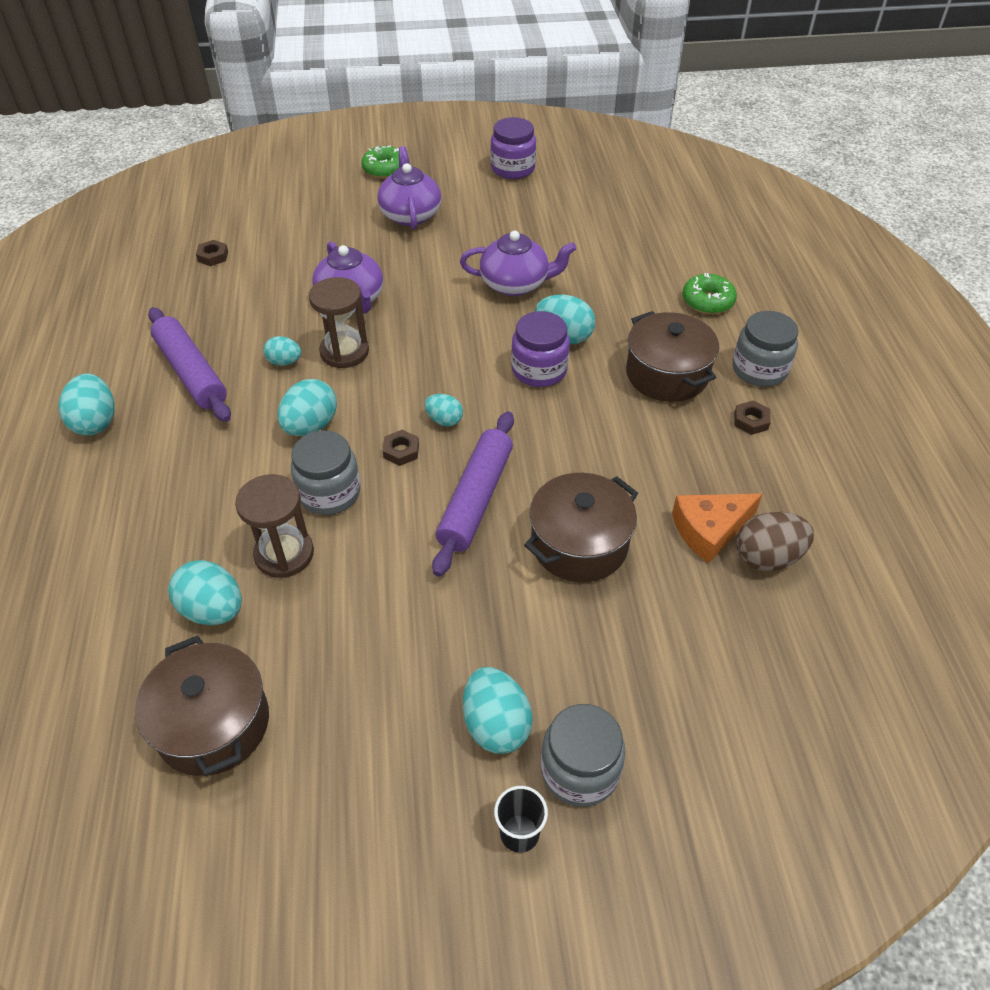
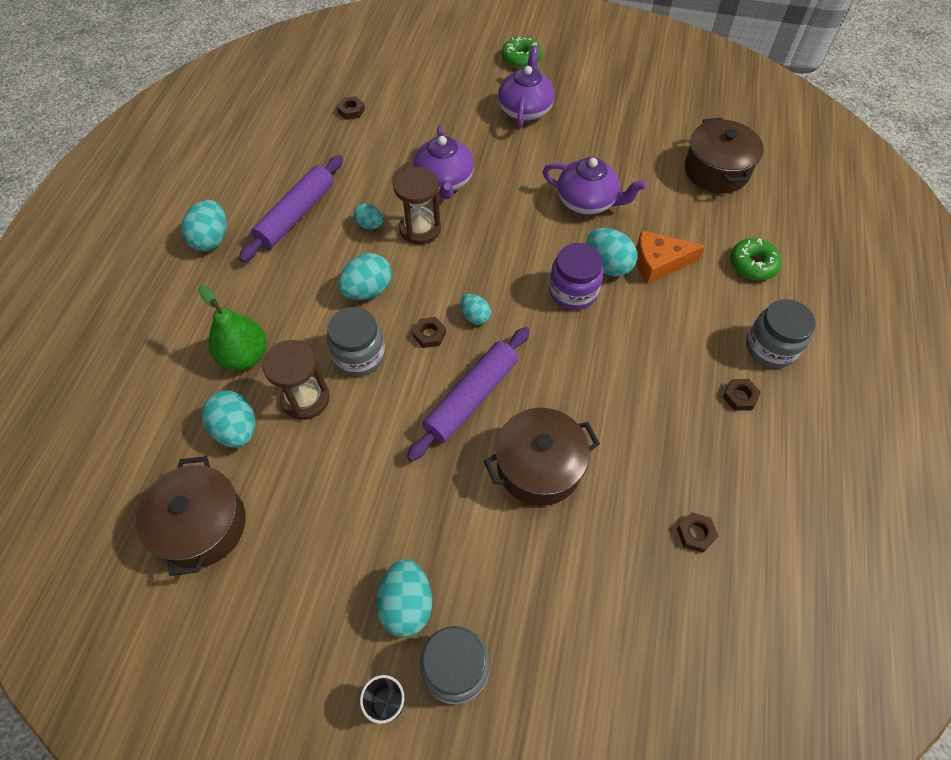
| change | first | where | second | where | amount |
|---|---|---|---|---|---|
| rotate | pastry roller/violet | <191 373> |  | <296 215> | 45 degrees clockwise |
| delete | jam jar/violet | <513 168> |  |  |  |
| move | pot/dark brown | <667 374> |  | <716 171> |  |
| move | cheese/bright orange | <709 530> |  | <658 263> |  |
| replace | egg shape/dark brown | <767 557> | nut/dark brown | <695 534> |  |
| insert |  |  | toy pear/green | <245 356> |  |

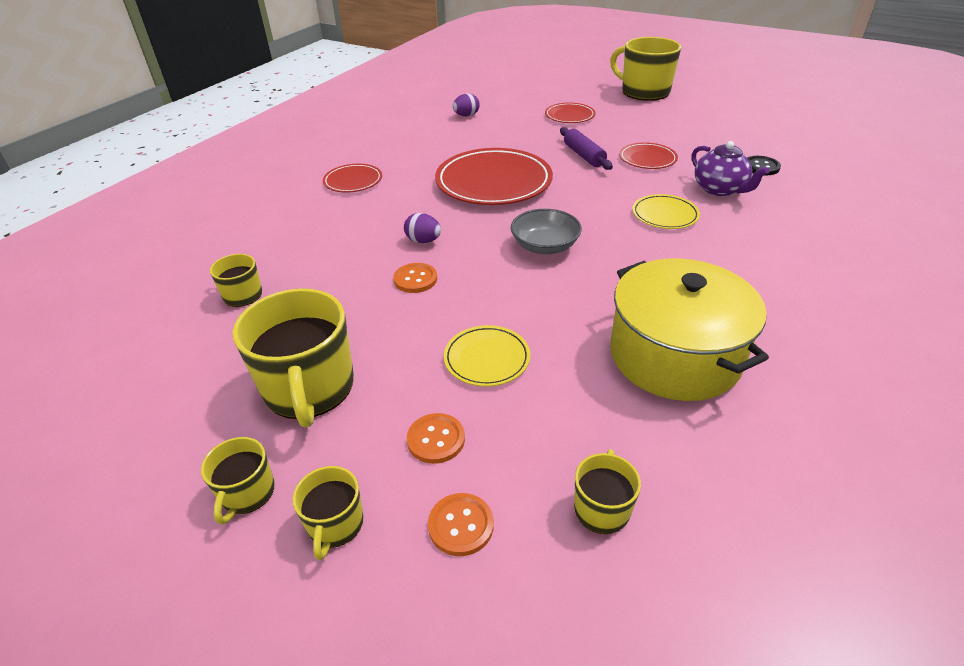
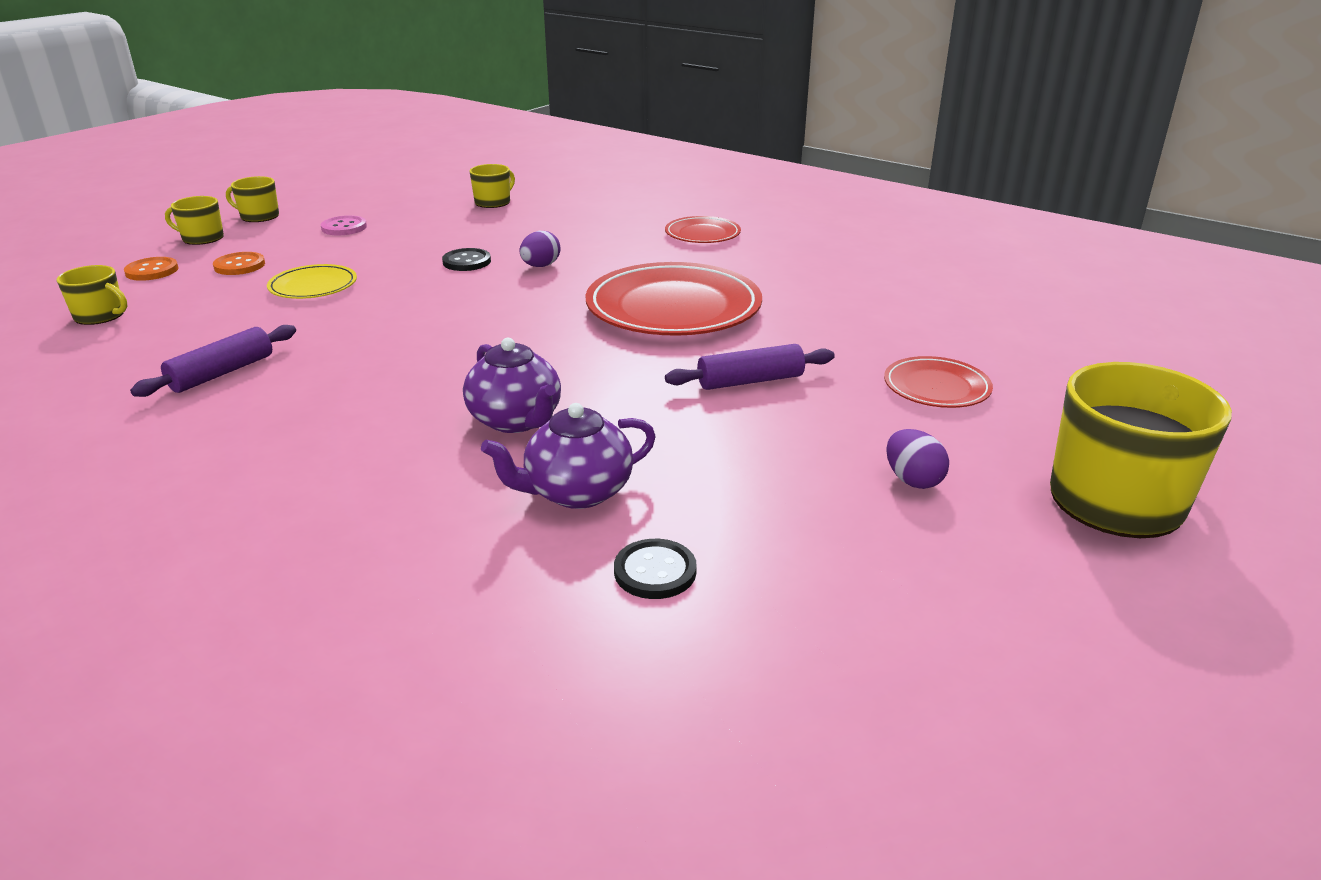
| change | first | where | second | where | amount |
|---|---|---|---|---|---|
| replace | tea mug/bright yellow | <309 388> | button/rose-pink | <344 227> |  |
| recolor | button/bright orange | <415 279> | button/jet-black | <467 262> |  |
| move | egg shape/violet | <466 115> |  | <912 480> |  |
| delete | bowl/gray | <545 246> |  |  |  |
| replace | pot/bright yellow | <674 355> | pastry roller/violet | <222 373> |  |
| delete | plate/red | <647 159> |  |  |  |
| replace | plate/bright yellow | <665 215> | tea pot/violet | <516 420> |  |

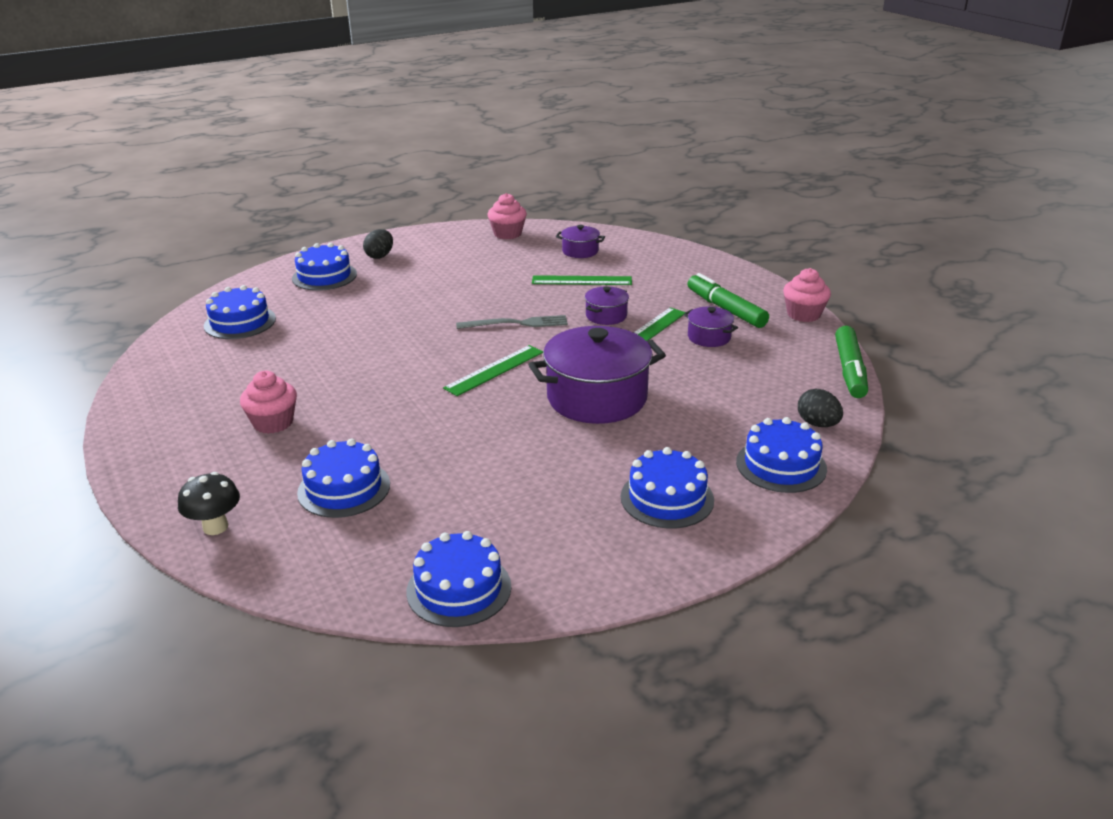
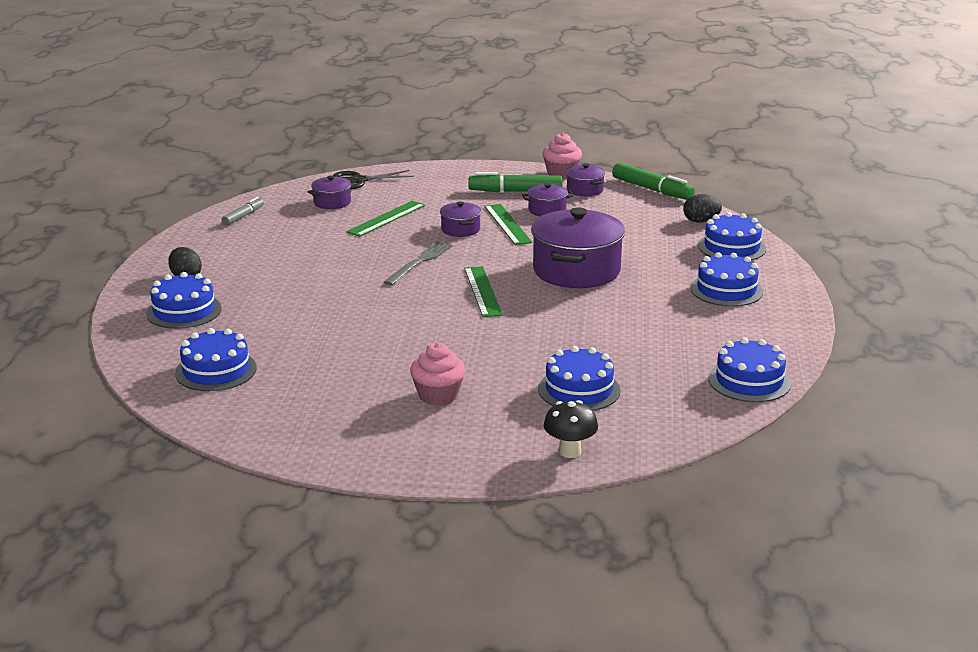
| change | first | where | second | where | amount |
|---|---|---|---|---|---|
| replace | fairy cake/rose-pink | <507 234> | felt pen/gray | <243 216> |  |
| insert |  |  | scissors/jet-black | <359 180> |  |
| insert |  |  | pot/violet | <585 190> |  |

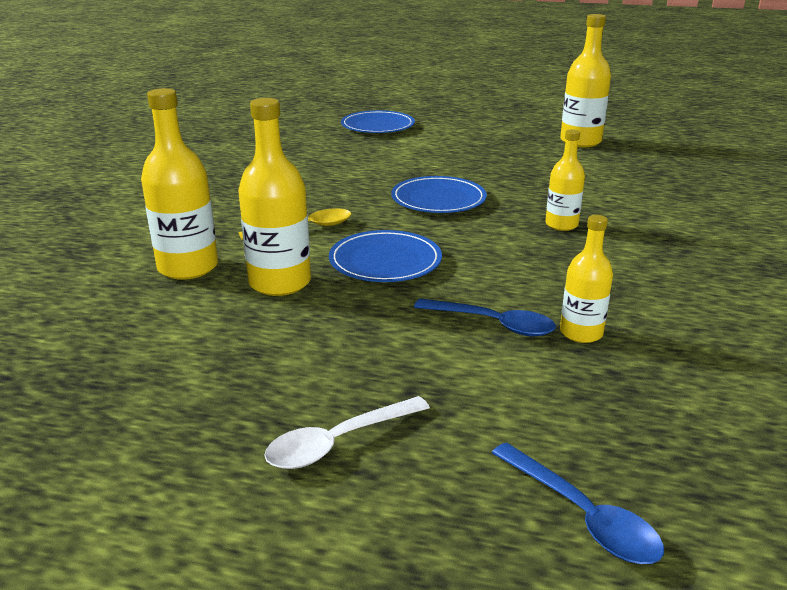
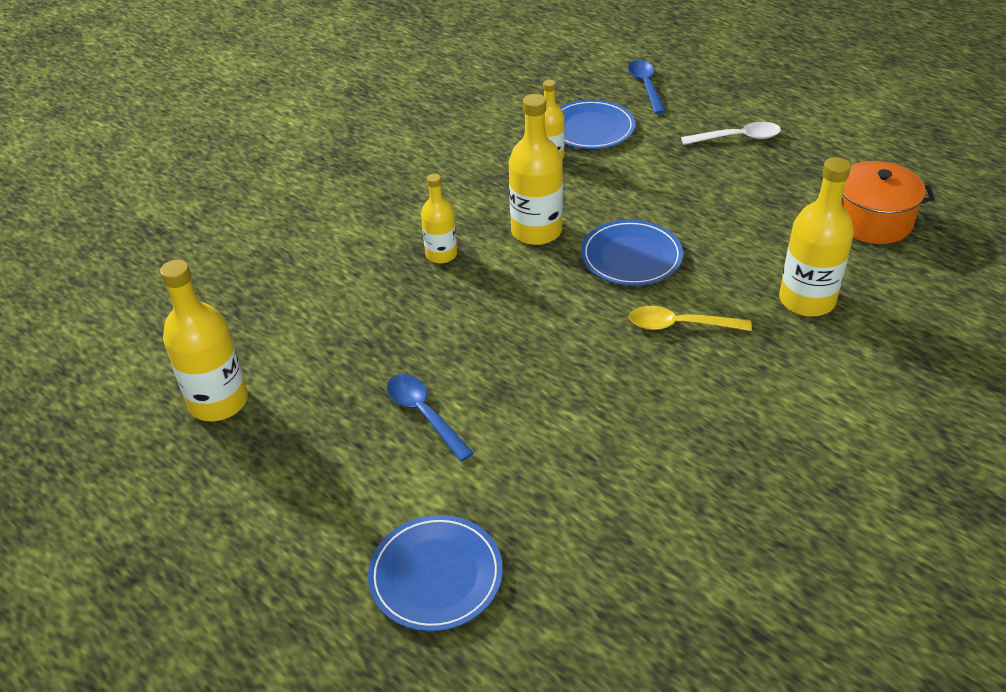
| change | first | where | second | where | amount |
|---|---|---|---|---|---|
| move | drink bottle/bright yellow | <280 283> |  | <536 231> |  |
| move | plate/cobalt | <438 199> |  | <591 128> |  |
| move | teaspoon/cobalt | <493 324> |  | <424 414> |  |
| insert |  |  | pot/bright orange | <872 221> |  |

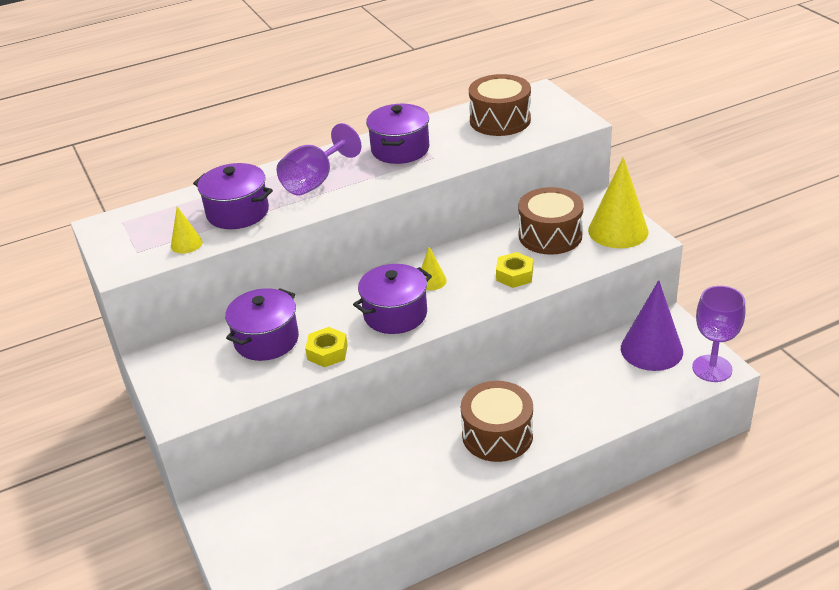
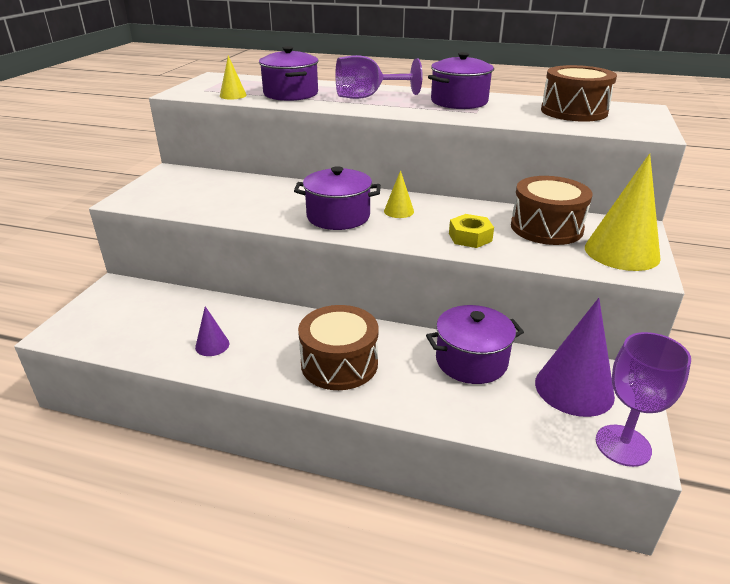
| change | first | where | second | where | amount |
|---|---|---|---|---|---|
| move | pot/violet | <266 340> |  | <471 361> |  |
| delete | nut/bright yellow | <327 352> |  |  |  |
| insert |  |  | cone/violet | <212 345> |  |

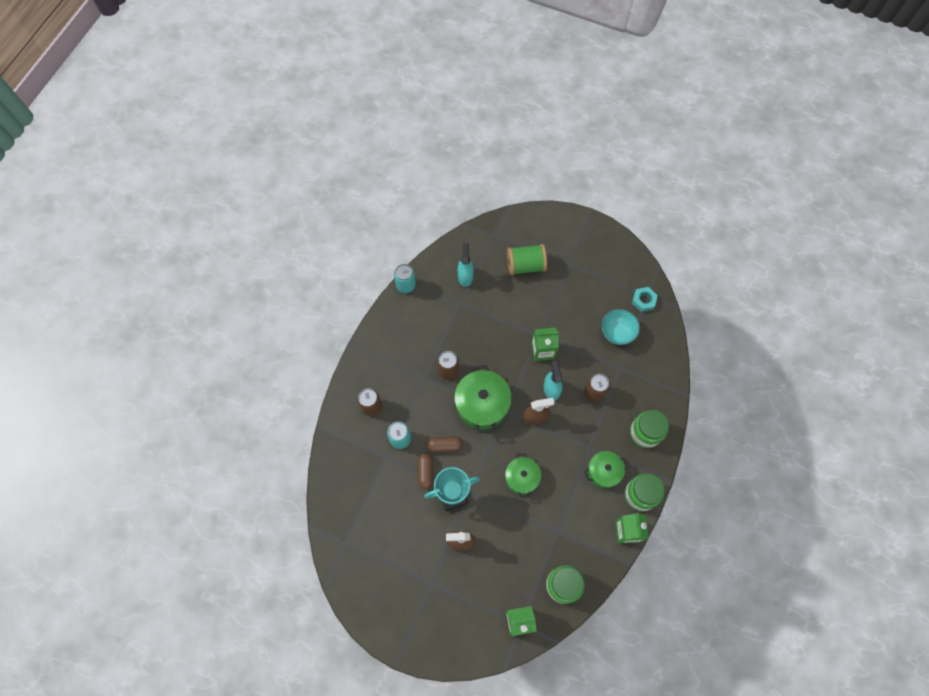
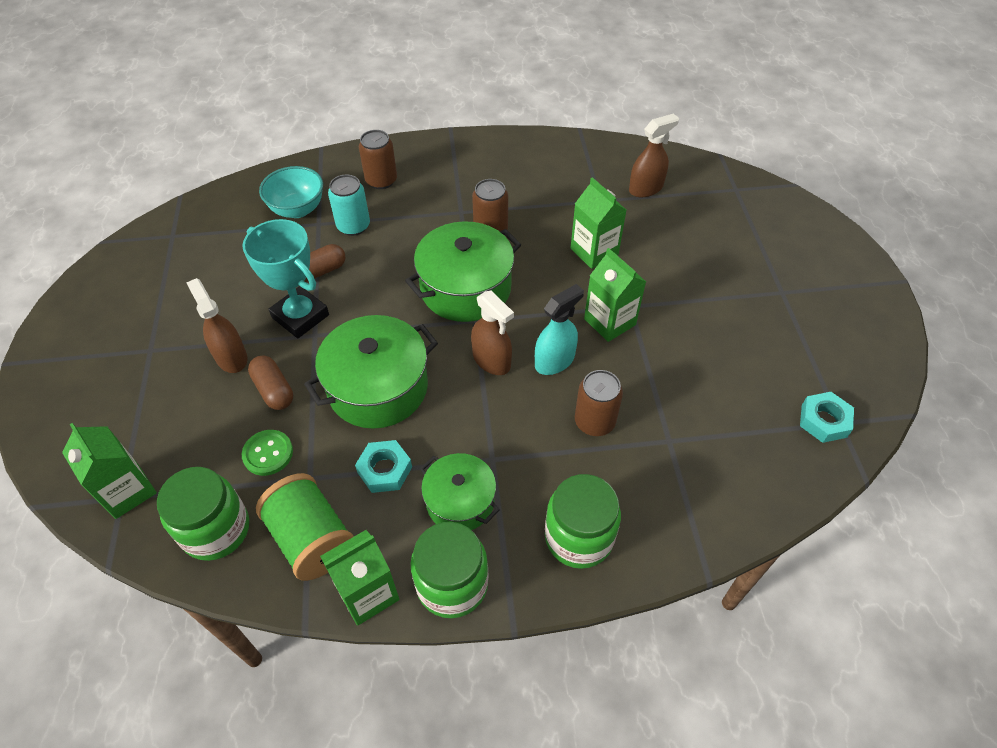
| change | first | where | second | where | amount |
|---|---|---|---|---|---|
| delete | soda can/teal | <406 285> |  |  |  |
| move | pill shape/dark brown | <445 445> |  | <274 390> |  |
| recolor | spray bottle/teal | <465 276> | spray bottle/dark brown | <646 188> |  |
| resize | pot/green | <521 478> |  | <378 387> | x1.62 |
| move | spool/green | <525 265> |  | <311 538> |  |
| move | bowl/teal | <617 333> |  | <297 209> |  |
| insert |  |  | button/green | <268 453> |  |
| insert |  |  | nut/teal | <385 470> |  |
| insert |  |  | carton/green | <594 251> |  |

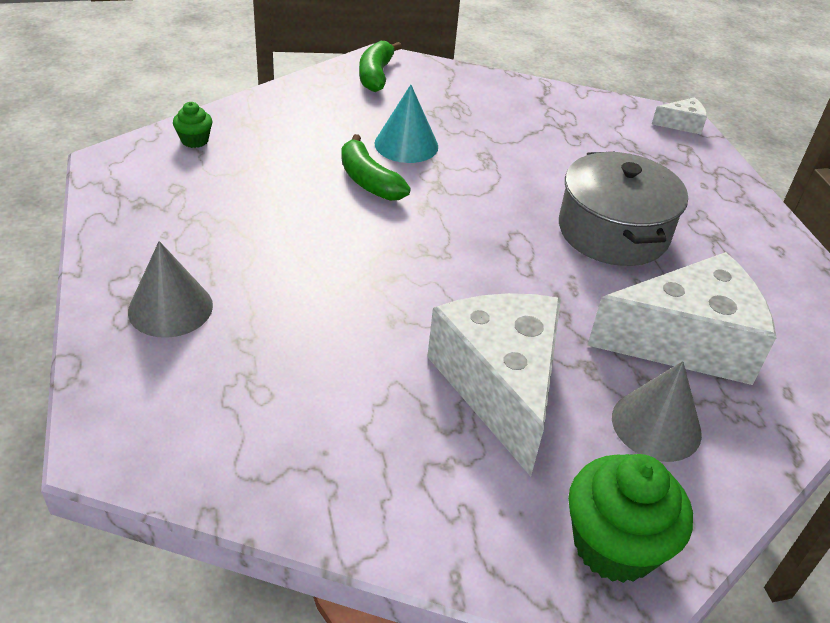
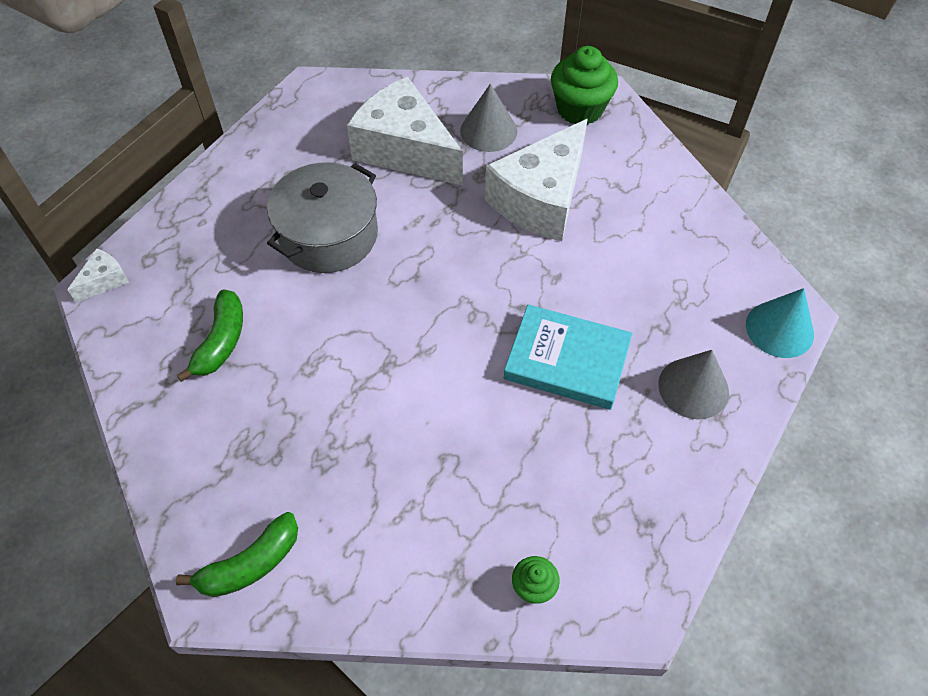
| change | first | where | second | where | amount |
|---|---|---|---|---|---|
| move | banana/green | <369 181> |  | <221 341> |  |
| move | cone/teal | <406 144> |  | <779 329> |  |
| rotate | cheese/pure white | <681 124> |  | <104 281> | 90 degrees clockwise |
| insert |  |  | book/teal | <567 360> |  |

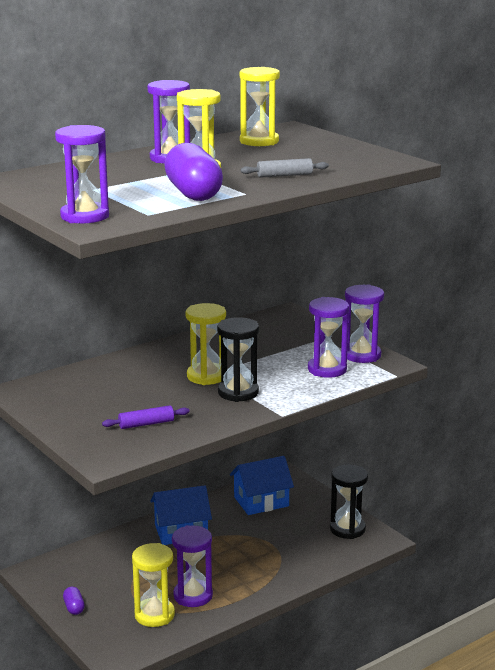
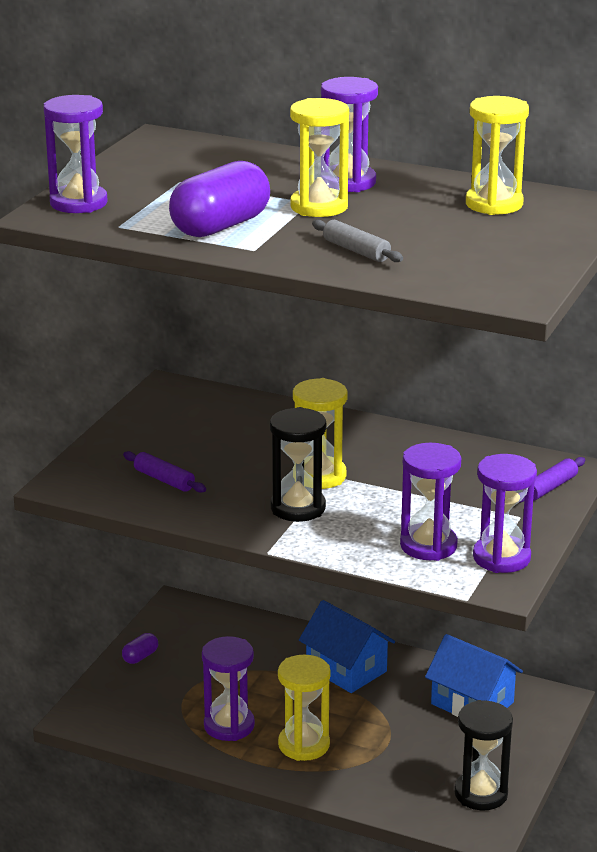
| change | first | where | second | where | amount |
|---|---|---|---|---|---|
| move | sand timer/bright yellow | <154 615> |  | <304 745> |  |
| insert |  |  | pastry roller/violet | <549 488> |  |

